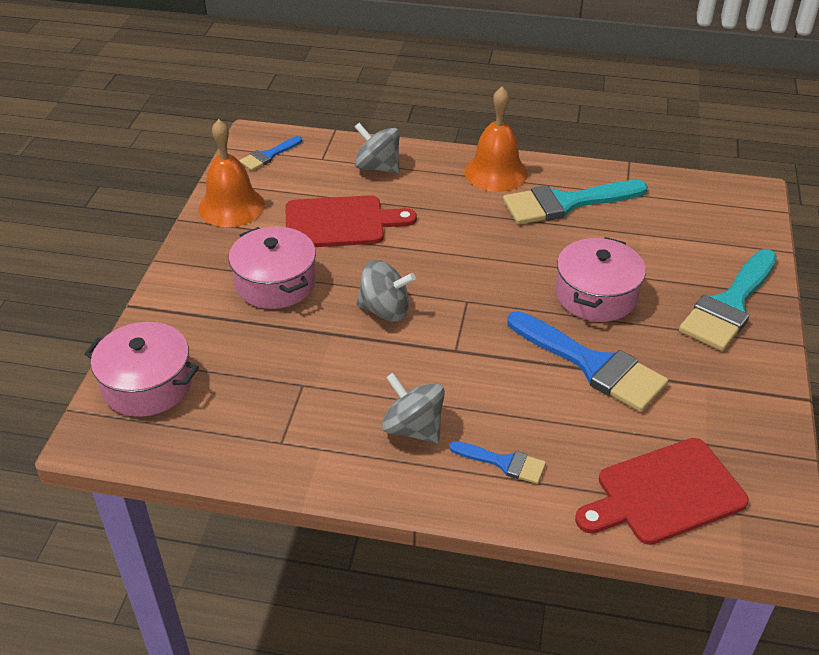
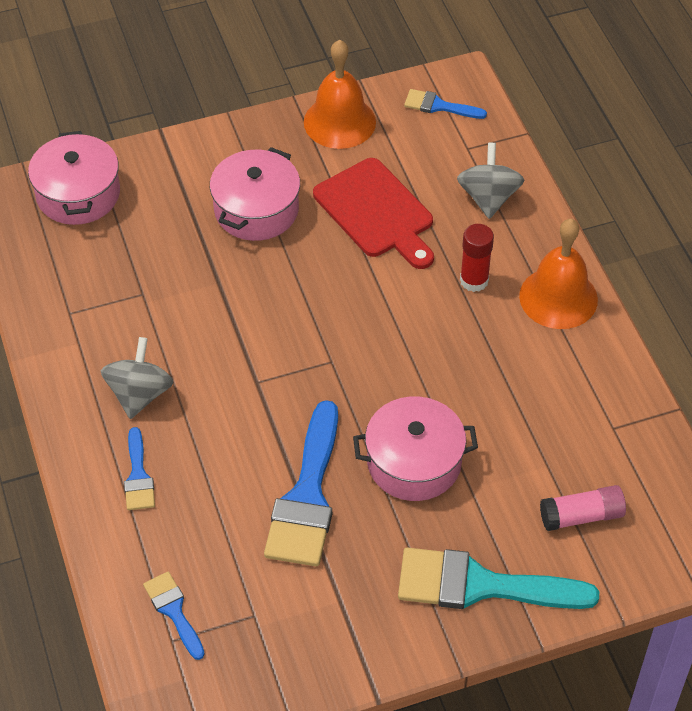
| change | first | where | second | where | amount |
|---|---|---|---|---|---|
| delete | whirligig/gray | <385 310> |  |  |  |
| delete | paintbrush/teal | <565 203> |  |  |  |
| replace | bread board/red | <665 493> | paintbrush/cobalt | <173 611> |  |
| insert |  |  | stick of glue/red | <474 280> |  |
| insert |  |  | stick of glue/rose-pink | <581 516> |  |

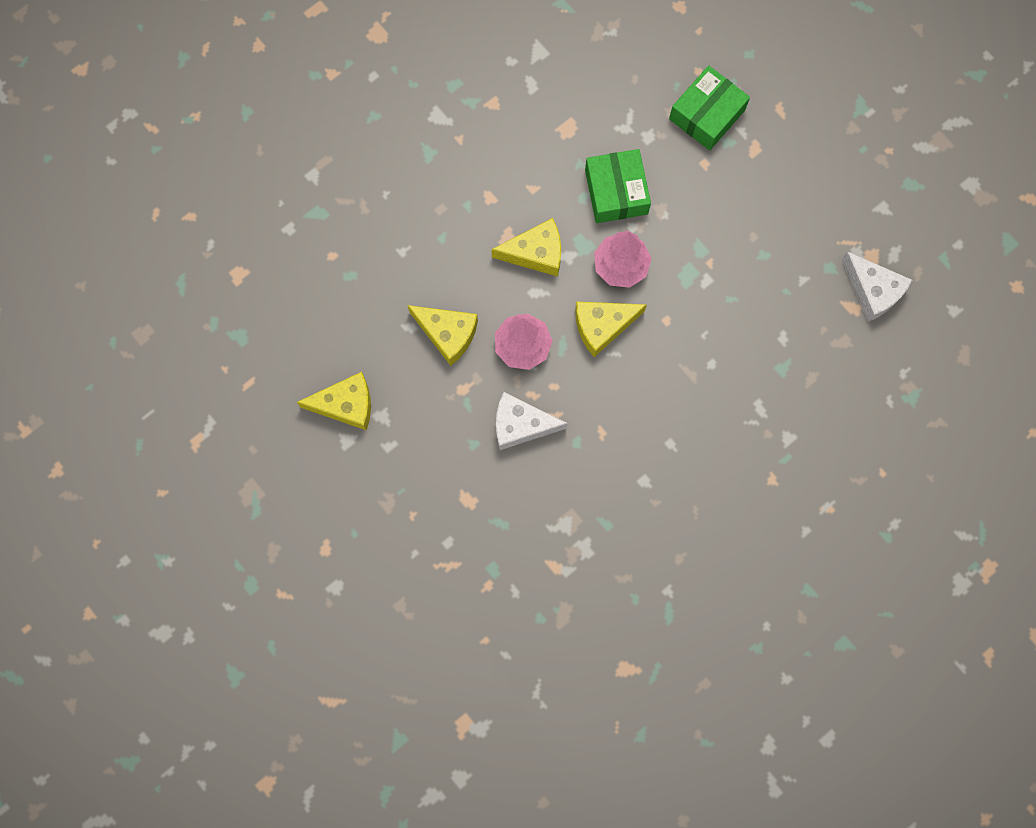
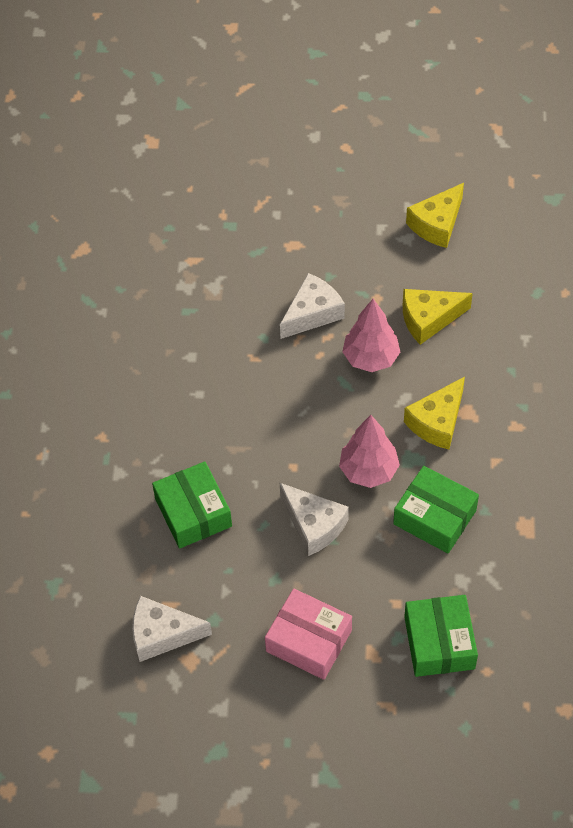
| change | first | where | second | where | amount |
|---|---|---|---|---|---|
| delete | cheese/bright yellow | <602 326> |  |  |  |
| insert |  |  | package/green | <193 512> |  |
| insert |  |  | package/rose-pink | <309 641> |  |
| insert |  |  | cheese/pure white | <314 525> |  |

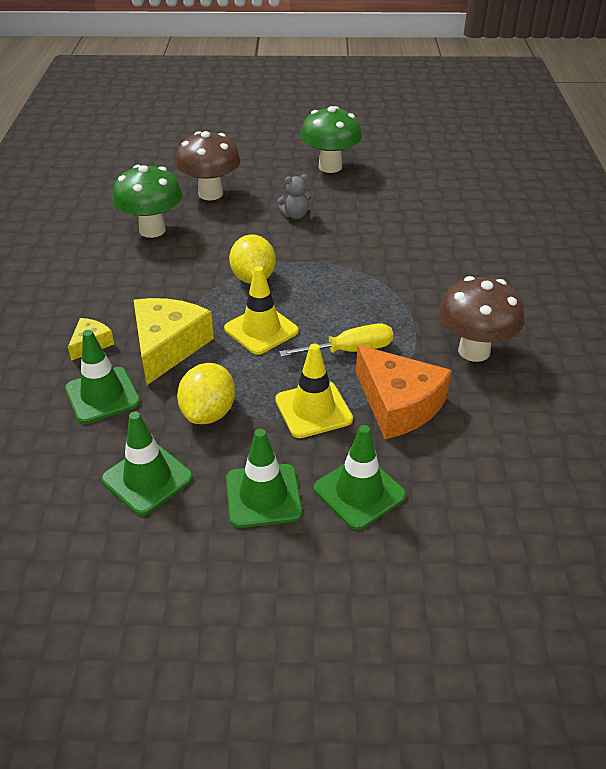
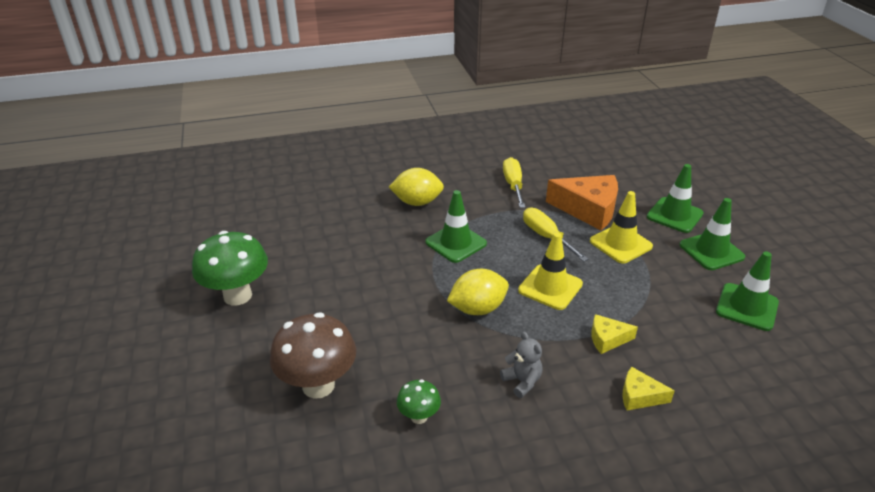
| change | first | where | second | where | amount |
|---|---|---|---|---|---|
| move | traffic cone/green | <102 395> |  | <456 243> |  |
| resize | fungus/green | <152 230> |  | <419 417> | x0.51 |
| resize | cheese/bright yellow | <167 347> |  | <607 339> | x0.50 |
| move | citrus fruit/bright yellow | <208 413> |  | <417 202> |  |
| move | teddy/gray | <295 215> |  | <522 381> |  |
| rotate | cheese/bright orange | <398 404> |  | <588 209> | 75 degrees clockwise |
| replace | fungus/dark brown | <474 351> | flat screwdriver/bright yellow | <513 185> |  |

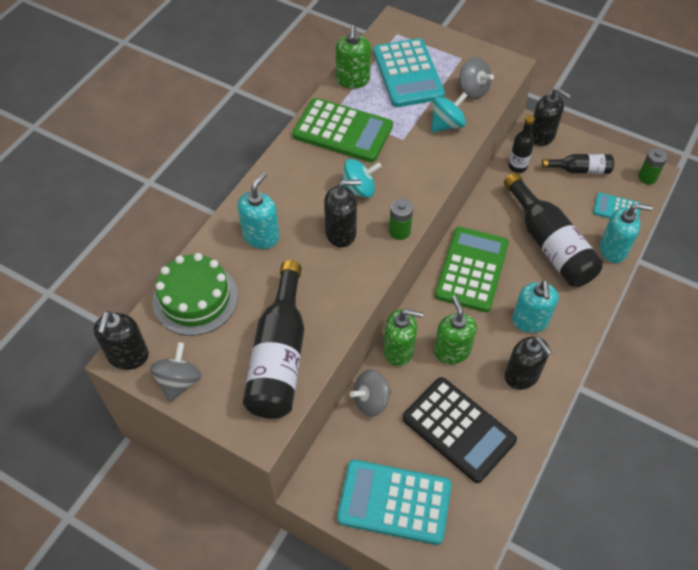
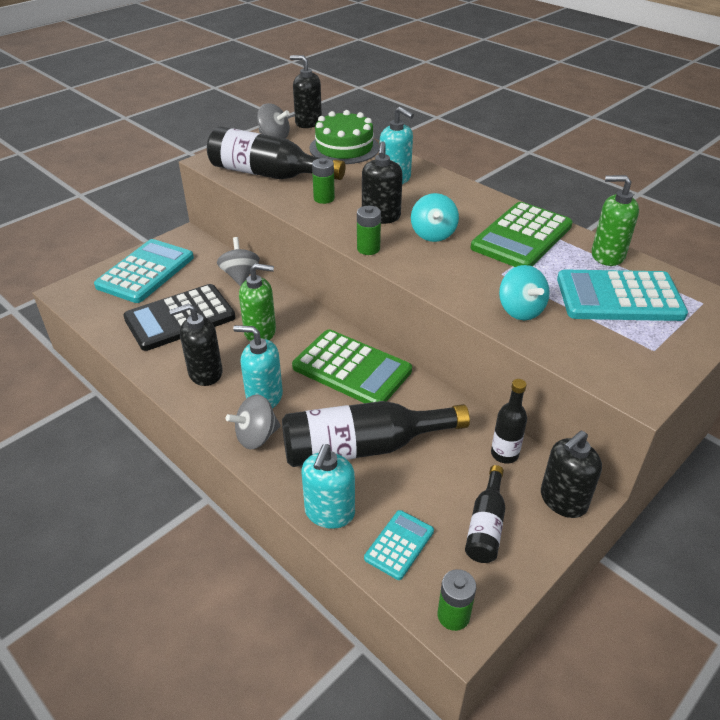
| change | first | where | second | where | amount |
|---|---|---|---|---|---|
| delete | pump bottle/green | <399 350> |  |  |  |
| move | whirligig/gray | <473 90> |  | <256 436> |  |
| insert |  |  | AA battery/green | <324 198> |  |

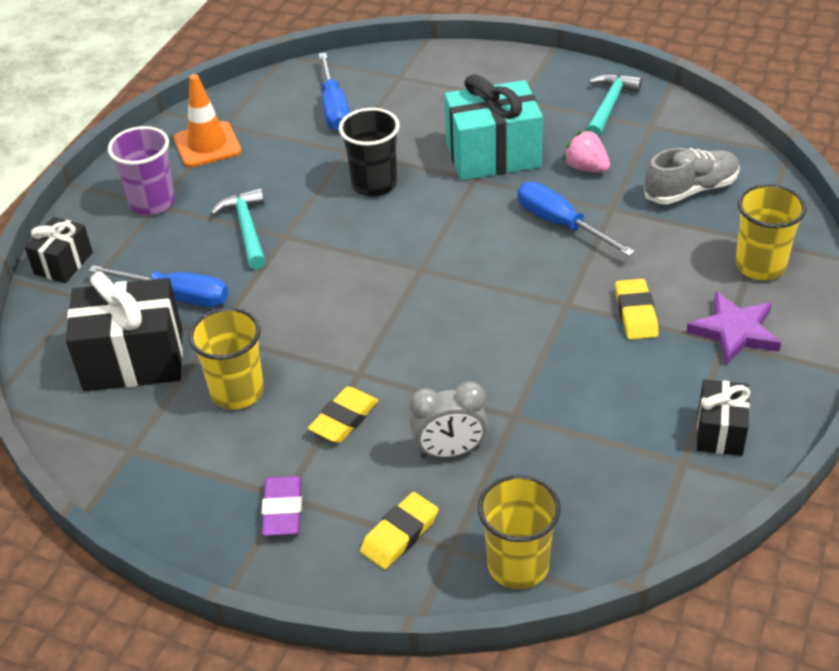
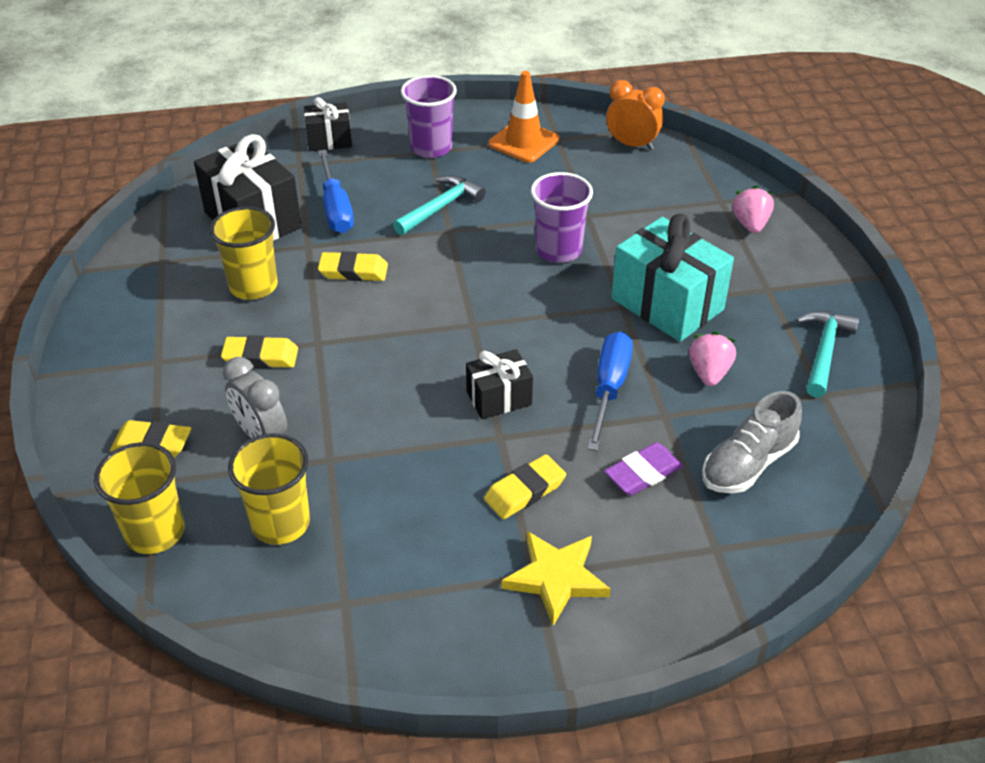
| change | first | where | second | where | amount |
|---|---|---|---|---|---|
| move | gum eraser/violet | <283 510> |  | <643 473> |  |
| delete | flat screwdriver/cobalt | <334 108> |  |  |  |
| recolor | tumbler/jet-black | <374 184> | tumbler/violet | <558 250> |  |
| rotate | claw hammer/teal | <609 106> |  | <824 351> | 60 degrees counterclockwise |
| rotate | shoe/gray | <690 190> |  | <748 463> | 105 degrees clockwise |
| recolor | star shape/violet | <734 331> | star shape/bright yellow | <556 578> |  |
| move | present/jet-black | <720 431> |  | <499 398> |  |
| move | tumbler/bright yellow | <760 265> |  | <280 523> |  |
| insert |  |  | gum eraser/bright yellow | <353 271> |  |
| insert |  |  | alarm clock/bright orange | <632 145> |  |
| insert |  |  | strawberry/rose-pink | <750 224> |  |

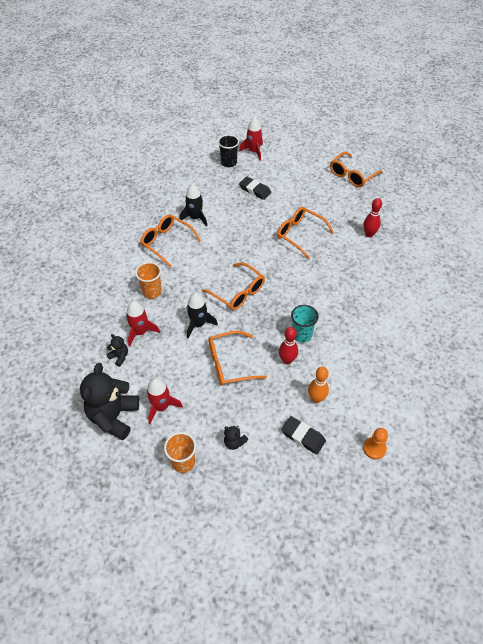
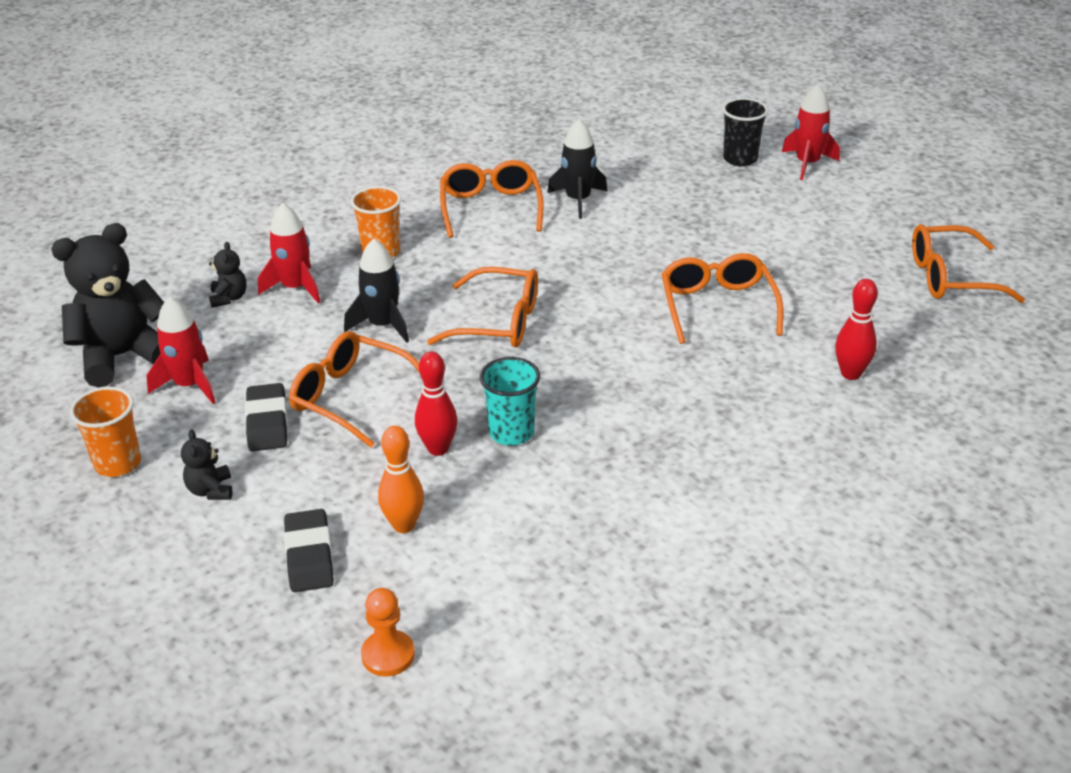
| change | first | where | second | where | amount |
|---|---|---|---|---|---|
| rotate | spectacles/bright orange | <238 292> |  | <499 322> | 75 degrees counterclockwise |
| move | gum eraser/jet-black | <255 190> |  | <267 422> |  |

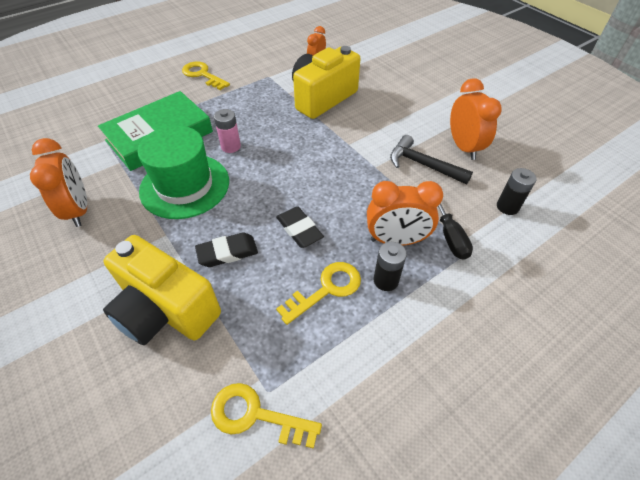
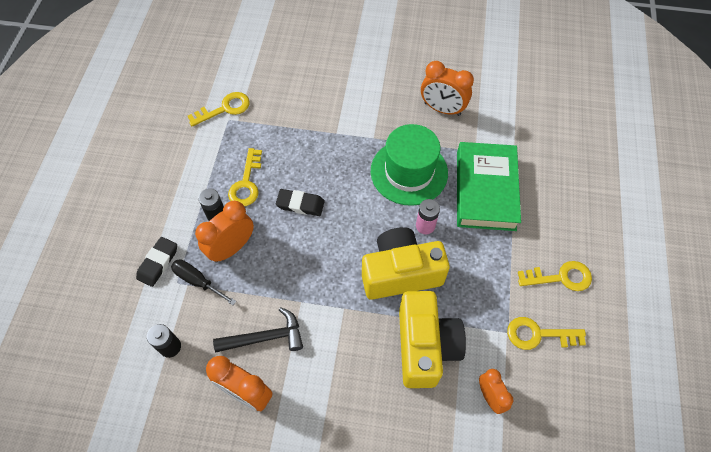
| change | first | where | second | where | amount |
|---|---|---|---|---|---|
| move | photo camera/bright yellow | <166 310> |  | <400 273> |  |
| move | gum eraser/jet-black | <227 252> |  | <158 263> |  |
| insert |  |  | latchkey/bright yellow | <538 334> |  |

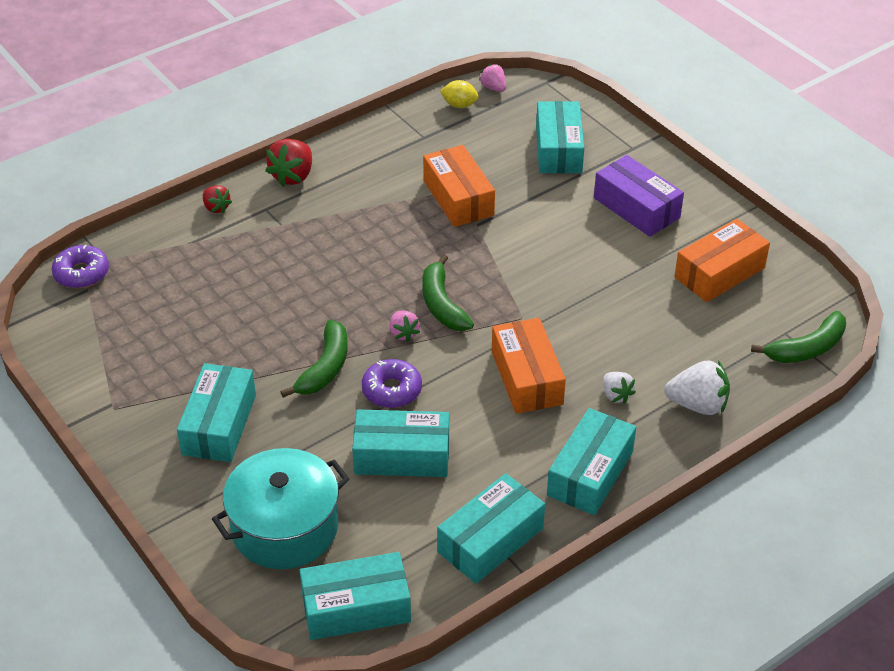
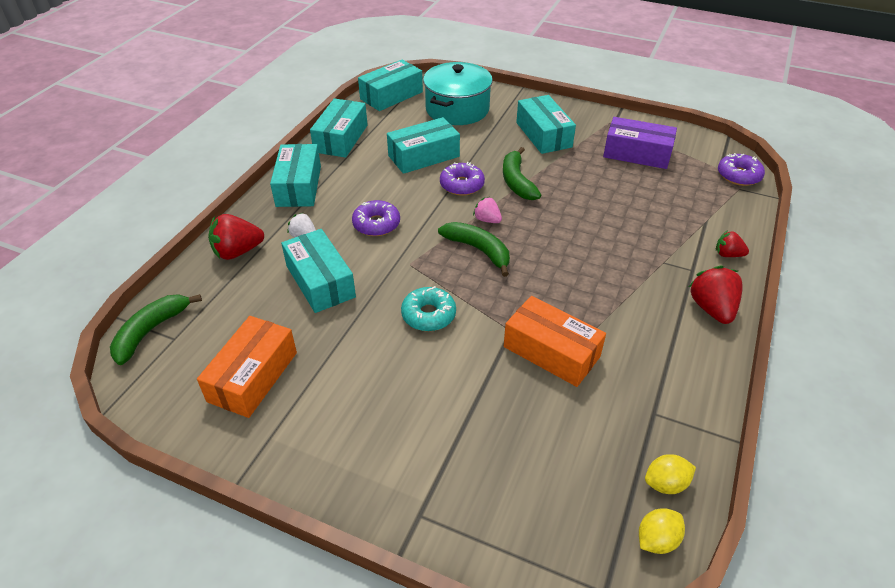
| change | first | where | second | where | amount |
|---|---|---|---|---|---|
| replace | strawberry/rose-pink | <493 88> | citrus fruit/bright yellow | <657 540> |  |
| replace | package/bright orange | <527 378> | glazed donut/violet | <376 224> |  |
| move | package/teal | <558 149> |  | <320 281> |  |
| move | package/violet | <636 208> |  | <637 153> |  |
| recolor | strawberry/pure white | <697 405> | strawberry/red | <238 252> |  |
| insert |  |  | glazed donut/teal | <428 315> |  |

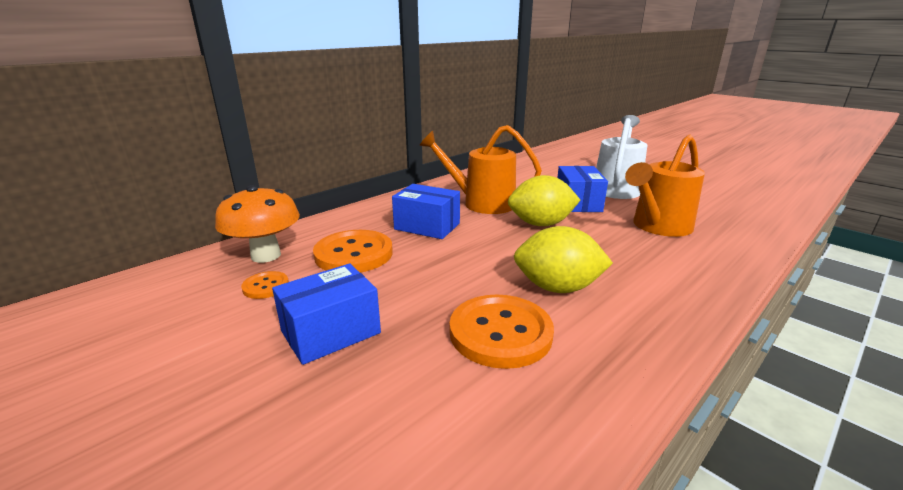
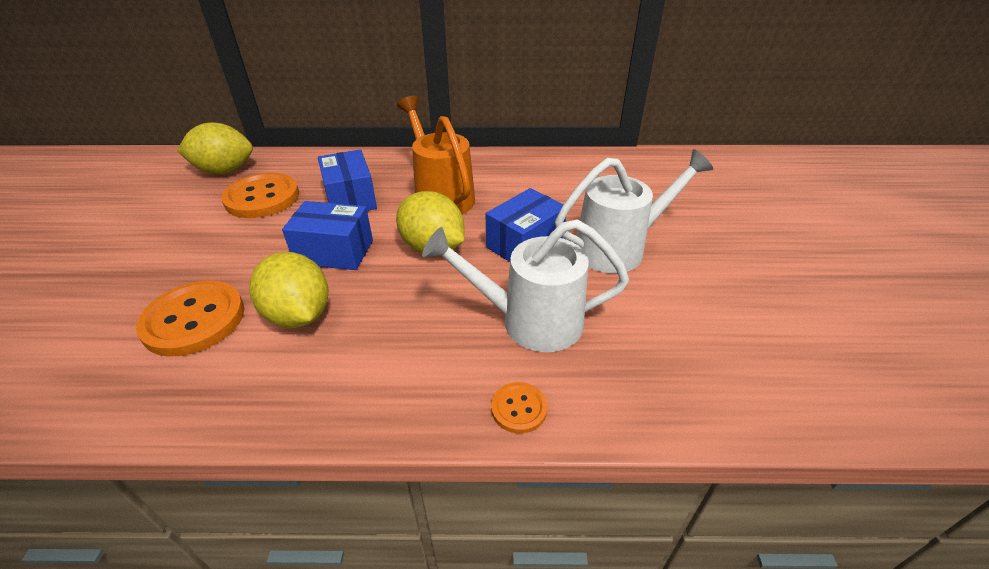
| change | first | where | second | where | amount |
|---|---|---|---|---|---|
| replace | fungus/bright orange | <266 255> | citrus fruit/bright yellow | <224 171> |  |
| move | button/bright orange | <265 286> |  | <519 408> |  |
| move | package/cobalt | <331 332> |  | <334 252> |  |
| recolor | sprinkling can/bright orange | <658 227> | sprinkling can/pure white | <528 321> |  |

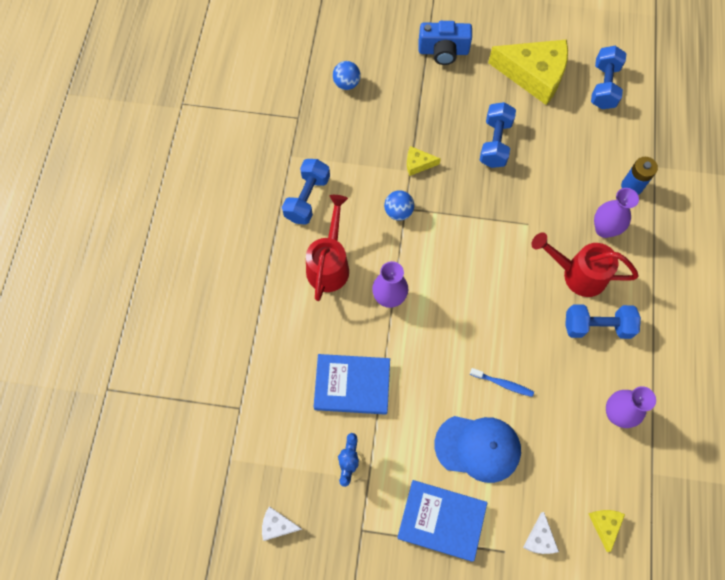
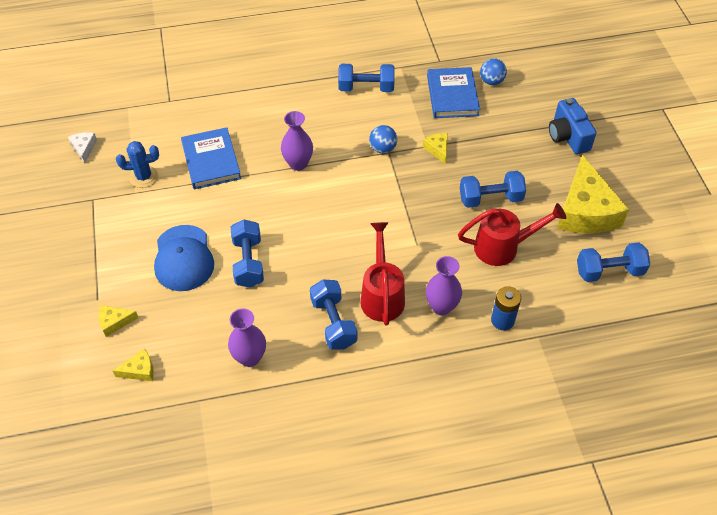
| change | first | where | second | where | amount |
|---|---|---|---|---|---|
| move | sprinkling can/red | <329 264> |  | <503 247> |  |
| move | book/cobalt | <441 520> |  | <452 95> |  |
| replace | tooth brush/cobalt | <503 384> | free weight/cobalt | <248 262> |  |
| recolor | cheese/pure white | <539 538> | cheese/bright yellow | <114 322> |  |

